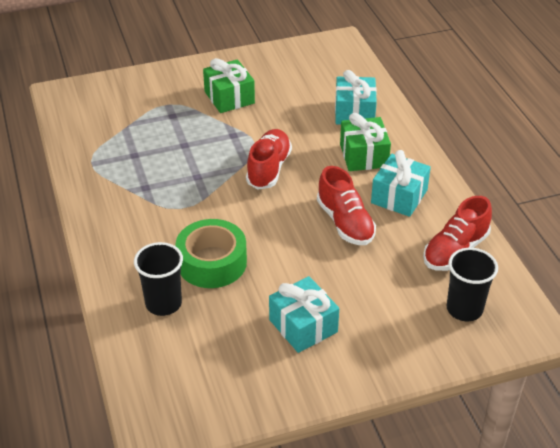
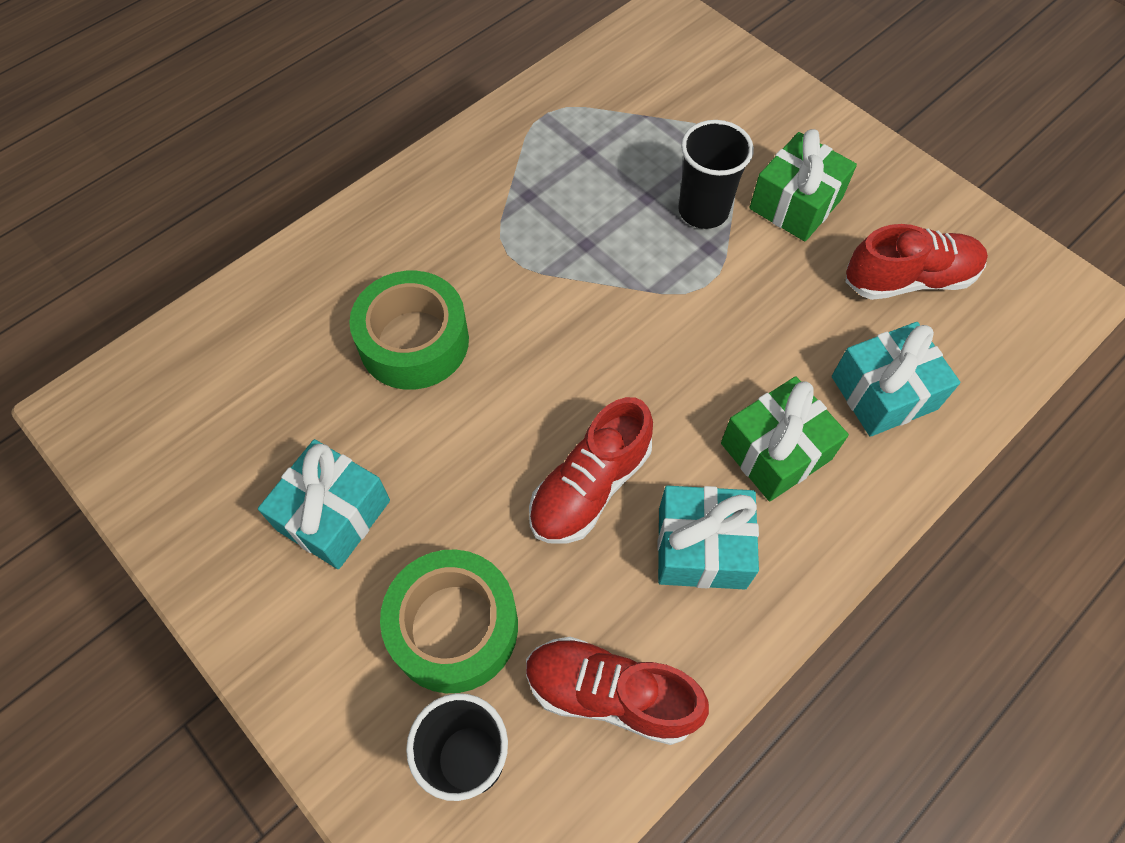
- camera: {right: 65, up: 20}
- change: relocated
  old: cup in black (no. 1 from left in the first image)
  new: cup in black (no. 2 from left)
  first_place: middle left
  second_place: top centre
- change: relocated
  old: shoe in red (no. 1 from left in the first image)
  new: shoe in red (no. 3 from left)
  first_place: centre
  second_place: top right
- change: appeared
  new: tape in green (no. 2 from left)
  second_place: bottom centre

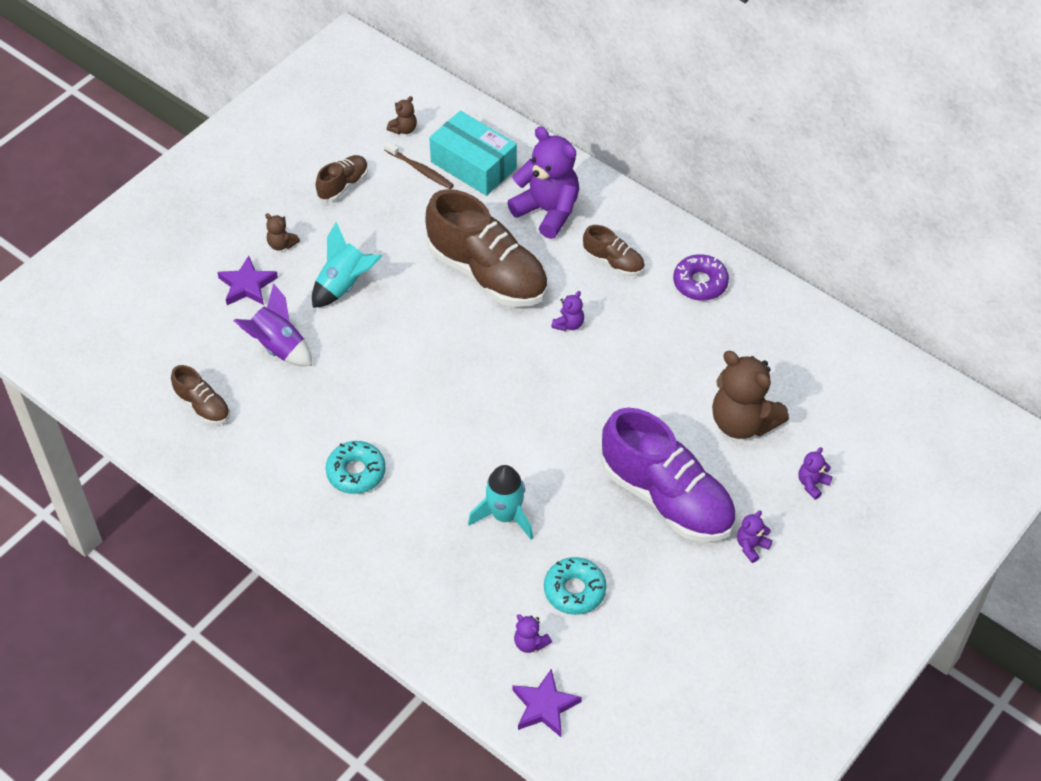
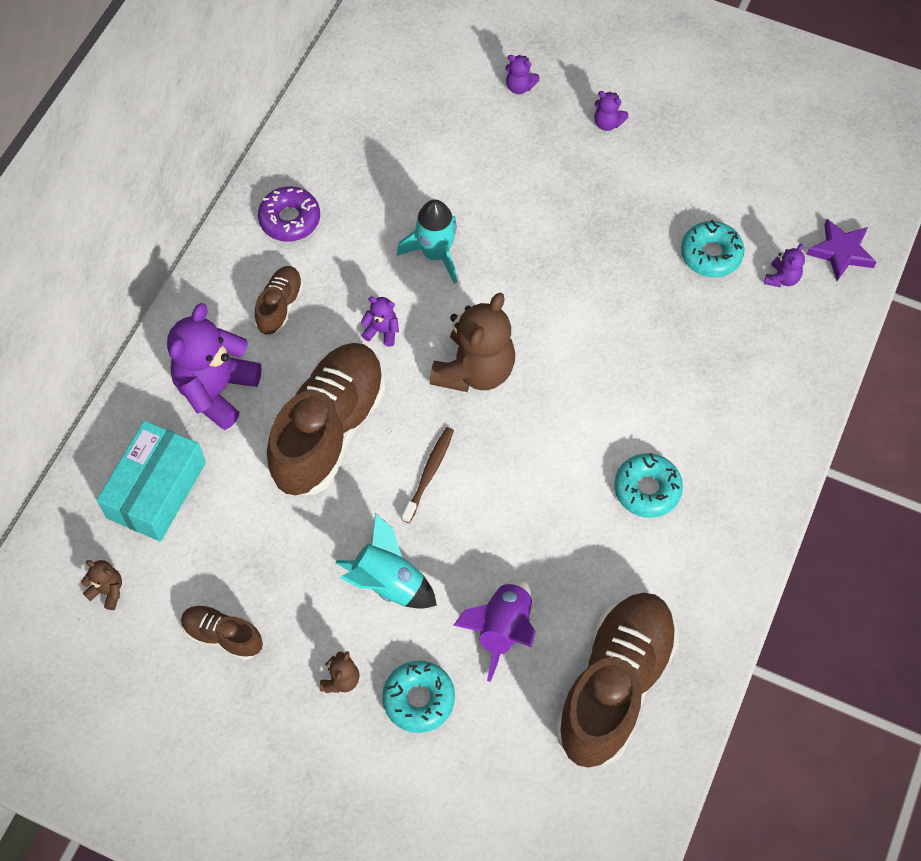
- camera: {right: -105, up: 10}
- change: size
  old: shoe in brown (no. 1 from left in the first image)
  first_place: middle left
  second_place: bottom right
  factor: 2.11
- change: exchanged
  old: star in purple (no. 1 from left)
  new: donut in turquoise (no. 1 from left)
  first_place: middle left
  second_place: bottom centre
- change: relocated
  old: toothbrush in brown
  first_place: top centre
  second_place: centre
- change: relocated
  old: rocket in turquoise (no. 2 from left)
  first_place: centre
  second_place: top centre
- change: missing
  old: shoe in purple
  first_place: centre
- change: relocated
  old: teddy bear in brown (no. 3 from left)
  first_place: middle right
  second_place: centre

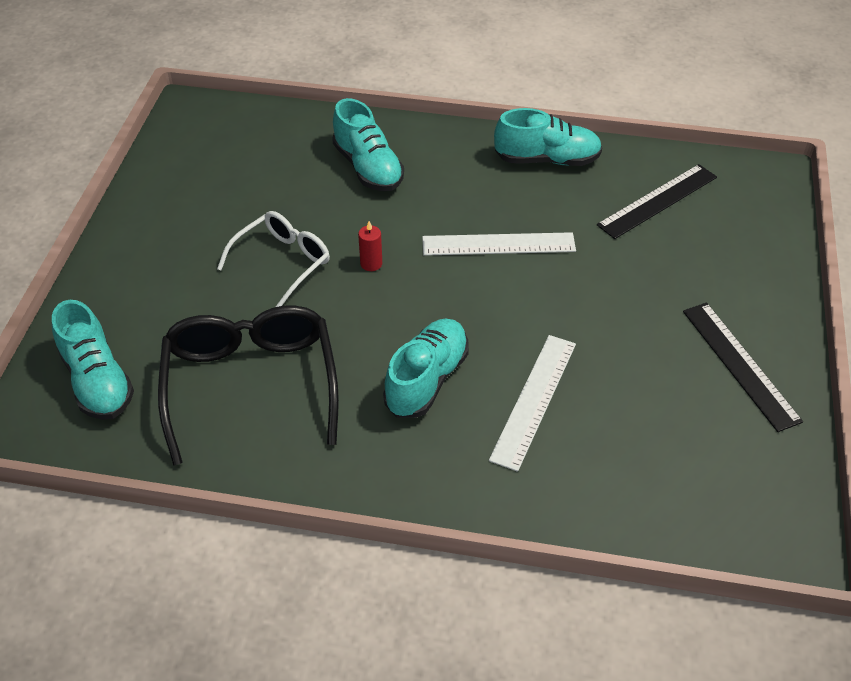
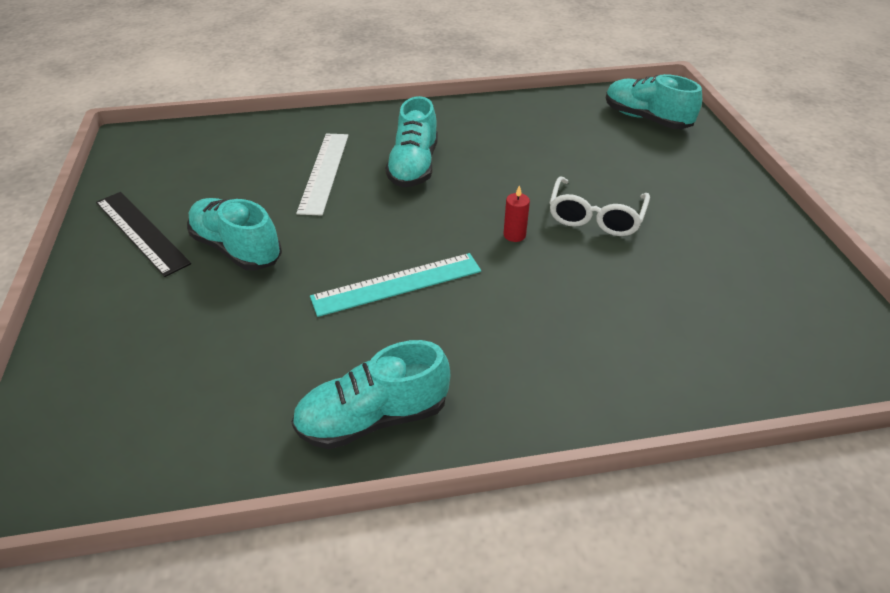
- camera: {right: 160, up: -5}
- change: missing
  old: glasses in black
  first_place: middle left
- change: relocated
  old: shoe in turquoise (no. 2 from left in the first image)
  new: shoe in turquoise (no. 1 from left)
  first_place: top centre
  second_place: middle left
- change: colour
  old: ruler in white (no. 1 from left)
  new: ruler in turquoise
  first_place: centre
  second_place: centre
- change: missing
  old: ruler in black (no. 1 from left)
  first_place: top right

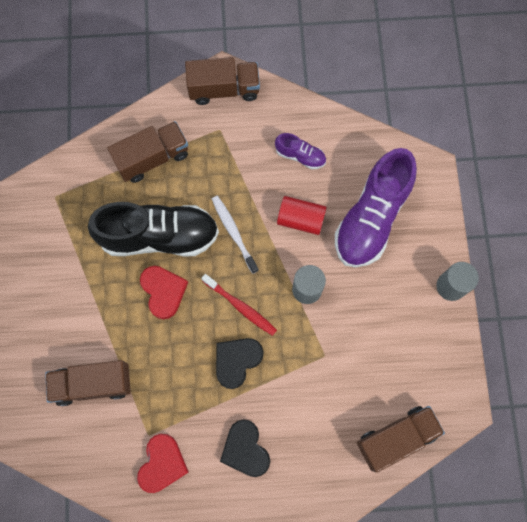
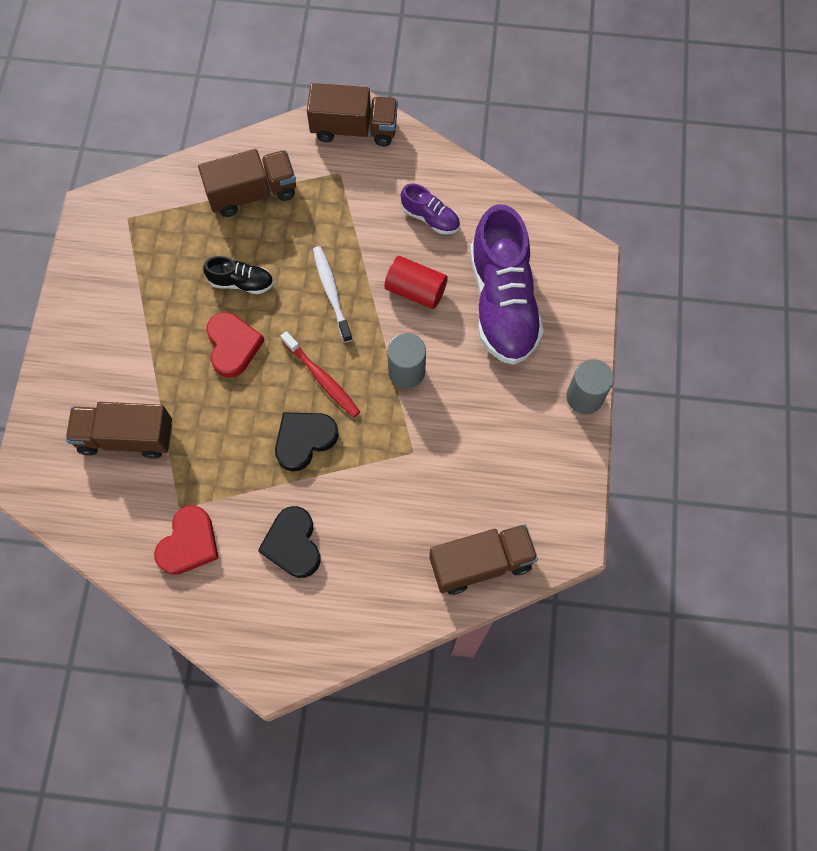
- camera: {right: 10, up: -5}
- change: size
  old: shoe in black
  first_place: middle left
  second_place: top left
  factor: 0.46
- change: spun
  old: shoe in purple (no. 2 from left)
  first_place: middle right
  second_place: centre
  degrees: -45

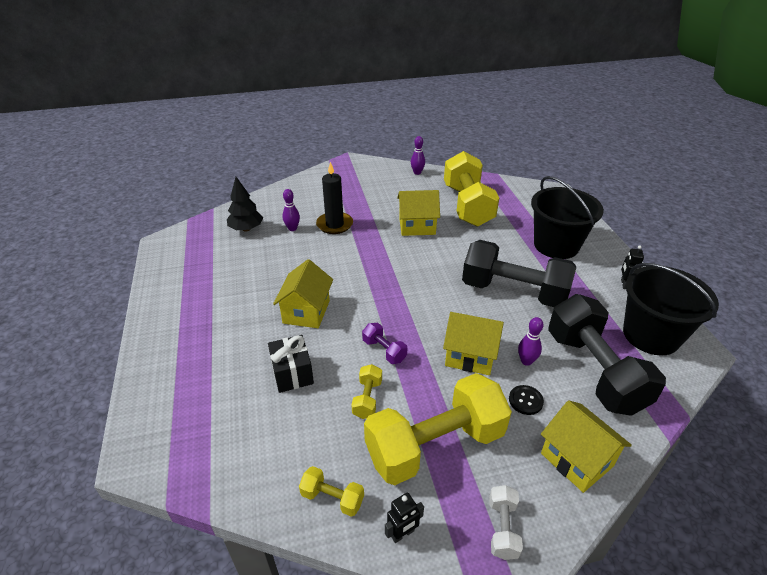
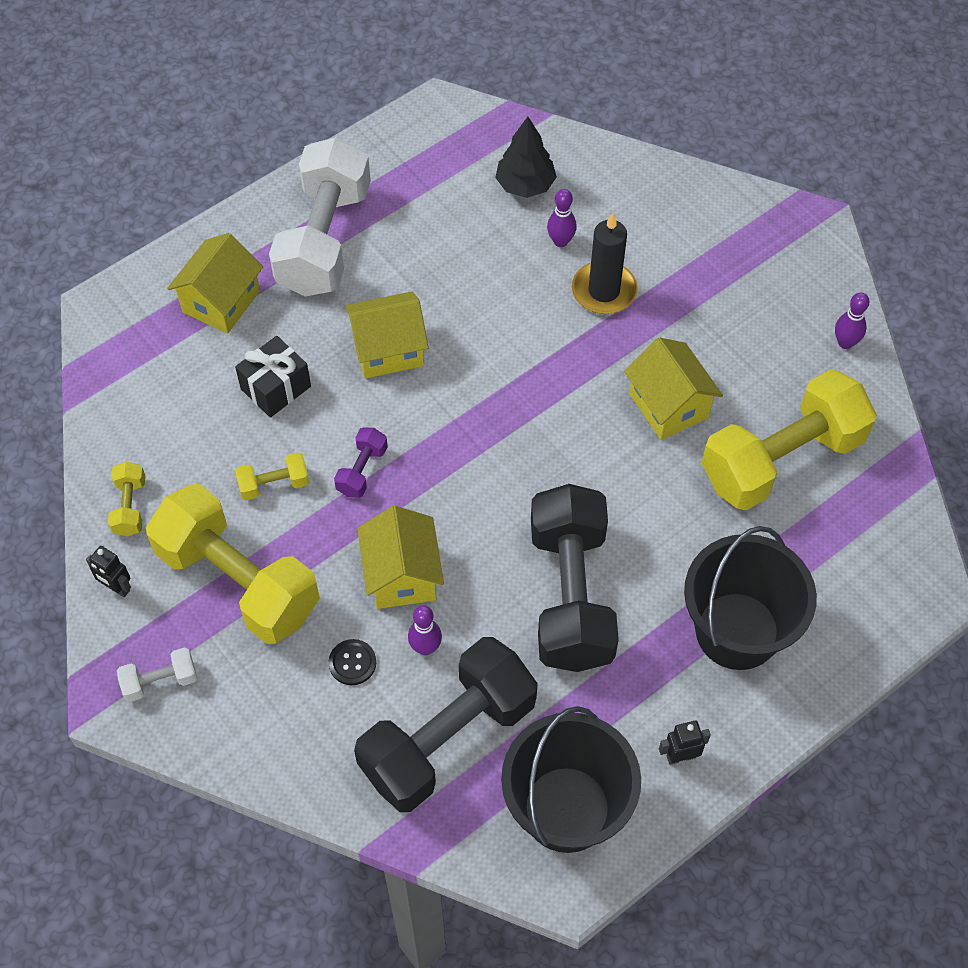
- camera: {right: 65, up: 20}
- change: relocated
  old: house in yellow (no. 4 from left in the first image)
  new: house in yellow (no. 1 from left)
  first_place: bottom right
  second_place: top left
- change: appeared
  new: dumbbell in white (no. 2 from left)
  second_place: top left

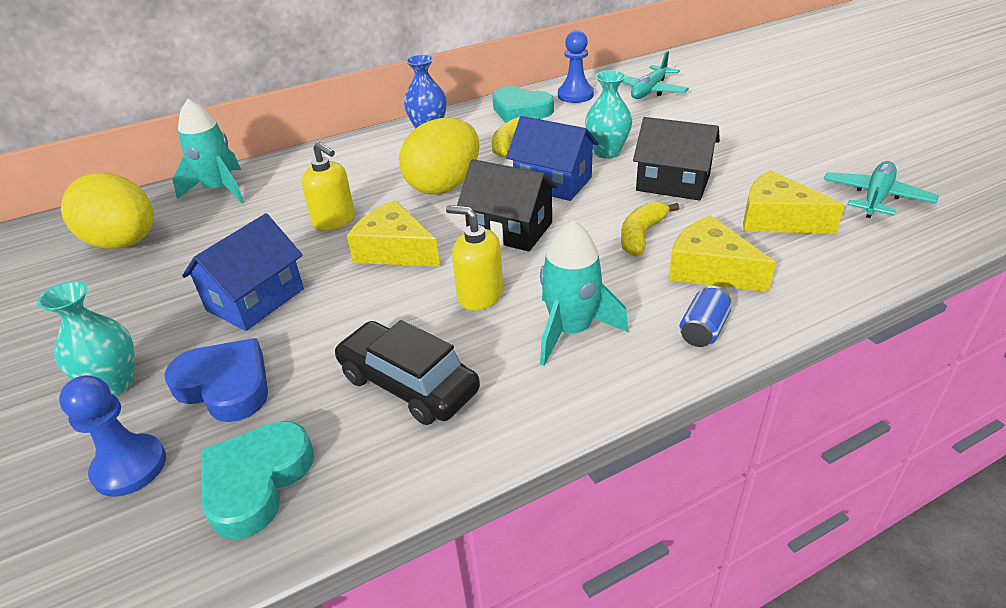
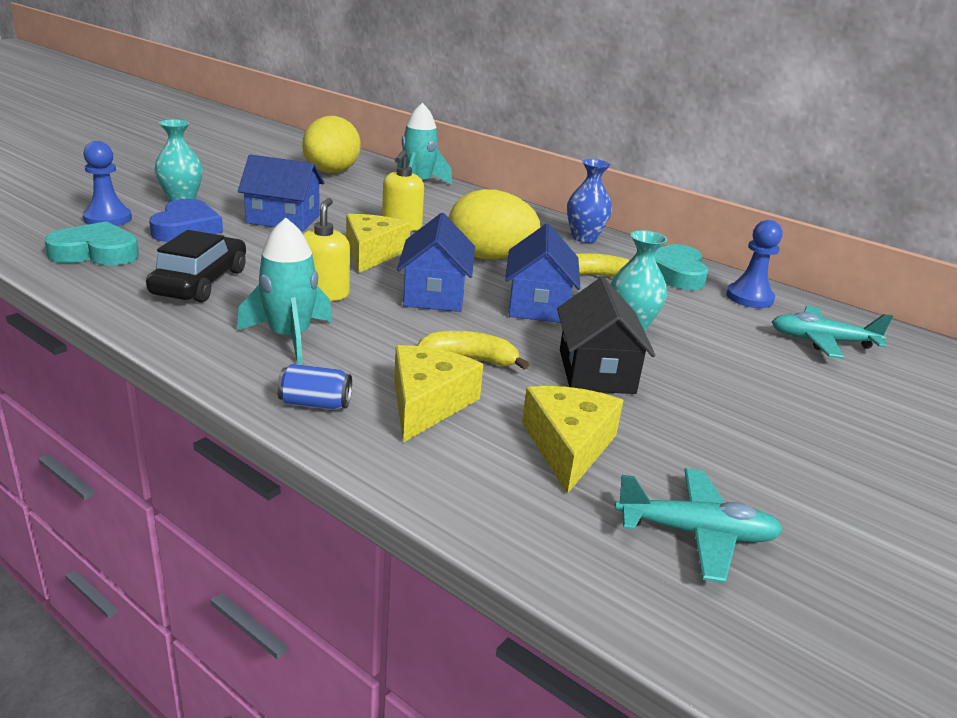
- camera: {right: 60, up: -10}
- change: colour
  old: house in black (no. 1 from left)
  new: house in blue (no. 2 from left)
  first_place: centre
  second_place: centre

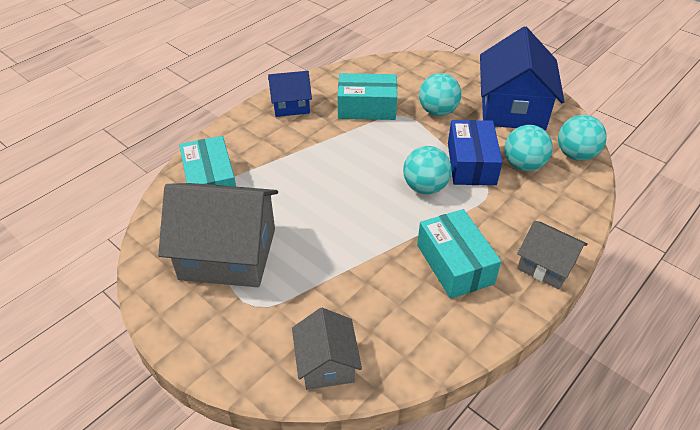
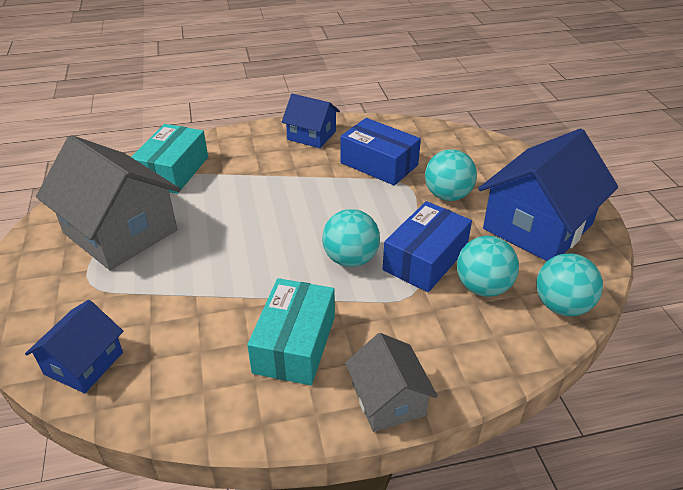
- camera: {right: 35, up: -5}
- change: colour
  old: house in grey (no. 2 from left)
  new: house in blue (no. 1 from left)
  first_place: bottom centre
  second_place: bottom left
- change: colour
  old: box in turquoise (no. 2 from left)
  new: box in blue (no. 1 from left)
  first_place: top centre
  second_place: top centre

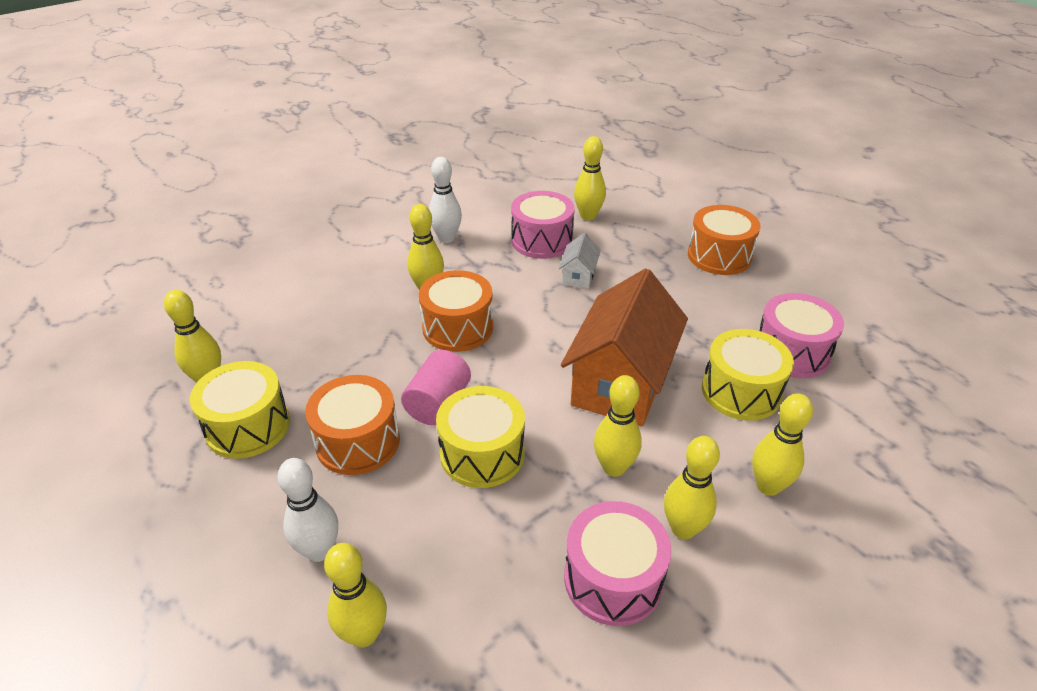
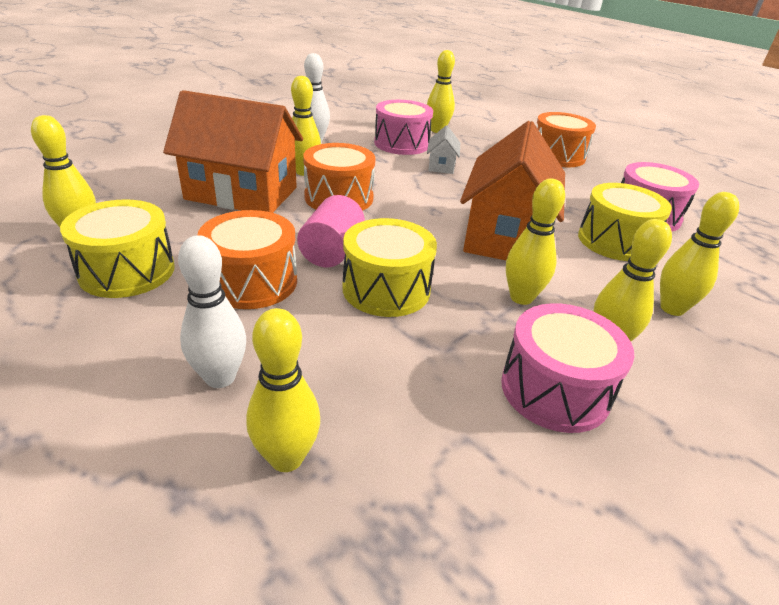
- camera: {right: -10, up: -5}
- change: appeared
  new: house in orange (no. 1 from left)
  second_place: top left

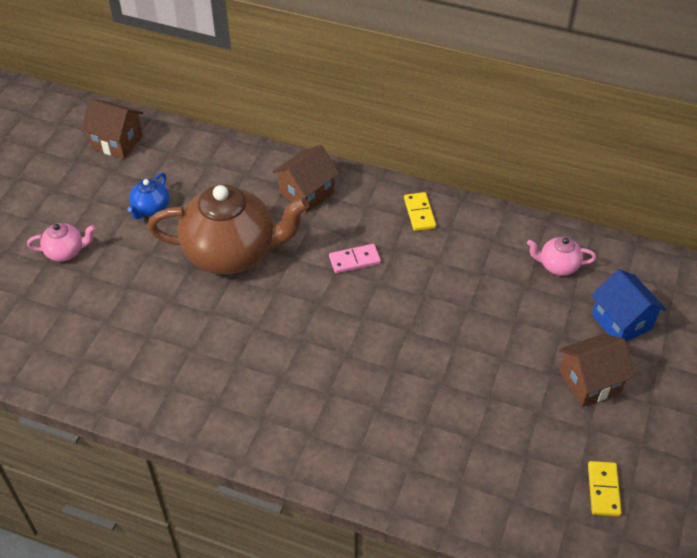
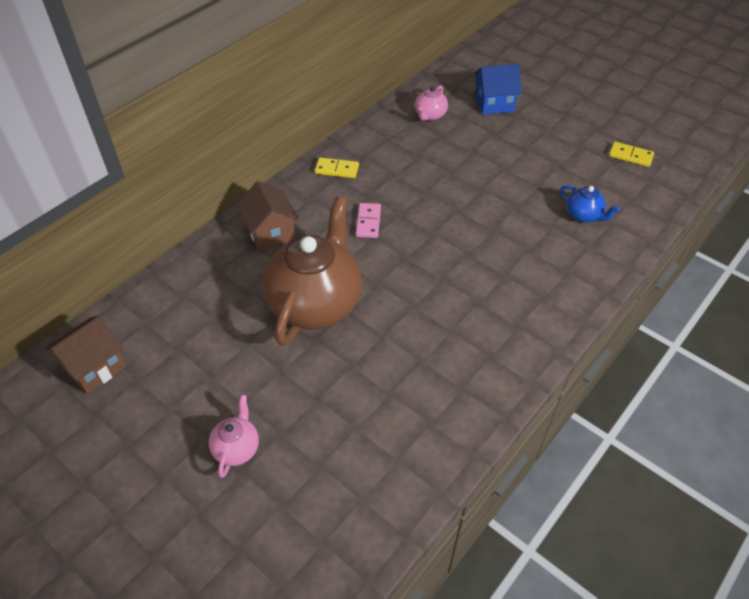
- camera: {right: -70, up: 0}
- change: relocated
  old: teapot in blue
  first_place: middle left
  second_place: middle right
- change: missing
  old: house in brown (no. 3 from left)
  first_place: middle right

